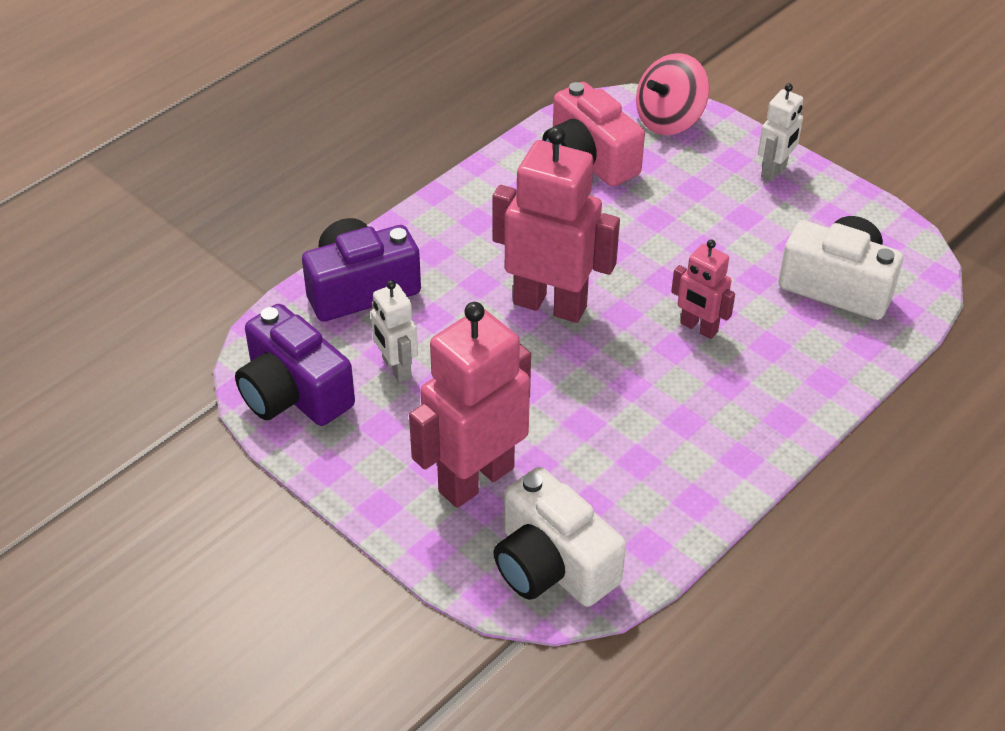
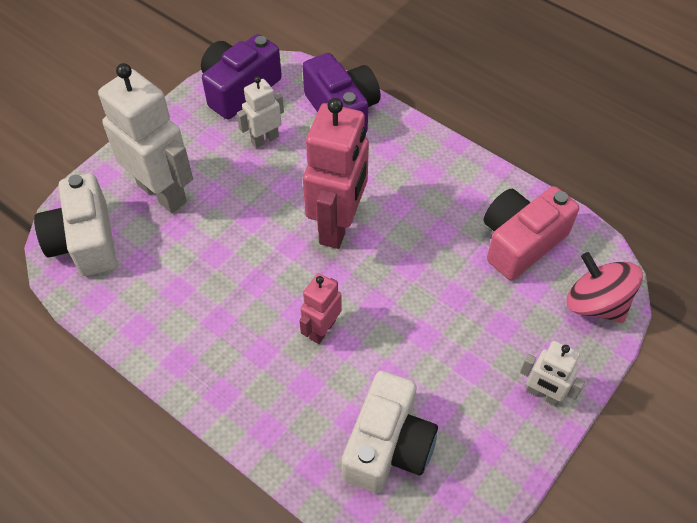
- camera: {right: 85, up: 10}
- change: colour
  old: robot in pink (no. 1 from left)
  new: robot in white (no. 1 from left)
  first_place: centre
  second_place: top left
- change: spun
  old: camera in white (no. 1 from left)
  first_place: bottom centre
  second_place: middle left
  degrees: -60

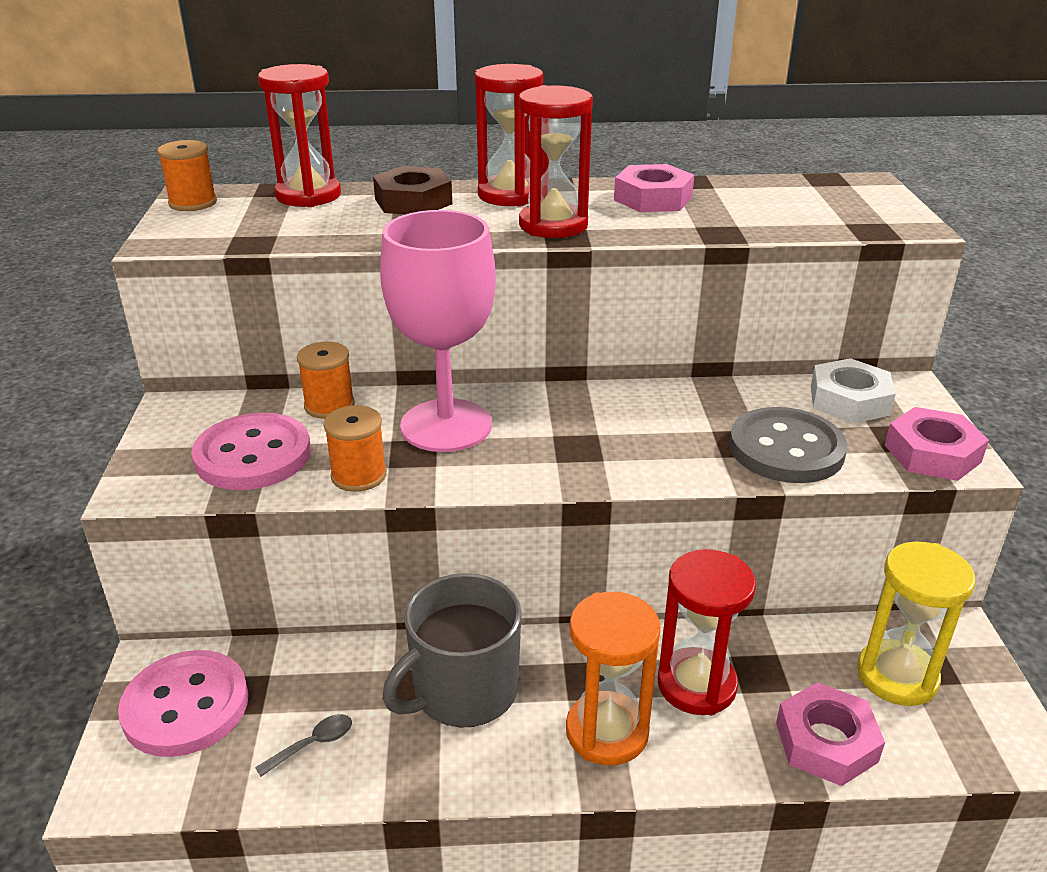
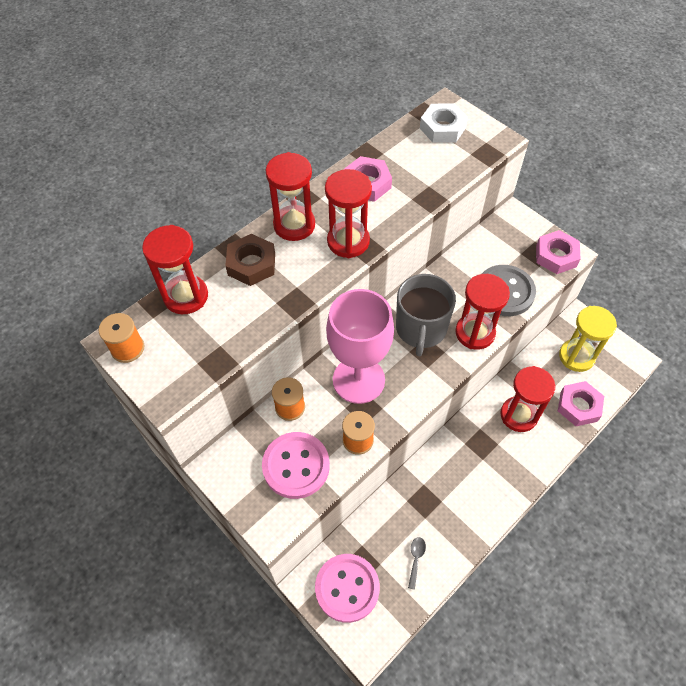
- camera: {right: -40, up: 25}
- change: relocated
  old: mug in grey
  first_place: bottom centre
  second_place: centre
- change: missing
  old: hourglass in orange
  first_place: bottom centre
- change: relocated
  old: nut in white
  first_place: middle right
  second_place: top centre
- change: appeared
  new: hourglass in red (no. 4 from left)
  second_place: middle right

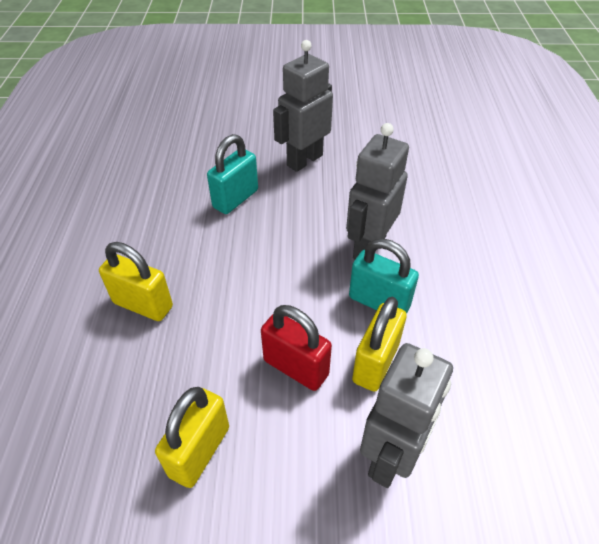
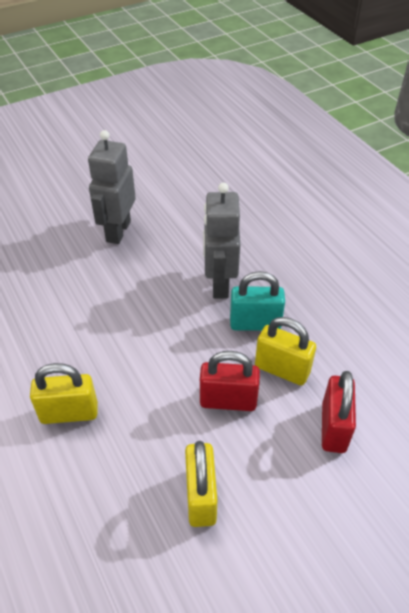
- camera: {right: -30, up: 0}
- change: missing
  old: padlock in turquoise (no. 1 from left)
  first_place: top centre
- change: spun
  old: padlock in yellow (no. 3 from left)
  first_place: centre
  second_place: middle right
  degrees: -60
- change: exchanged
  old: robot in grey (no. 3 from left)
  new: padlock in red (no. 2 from left)
  first_place: bottom right
  second_place: bottom right

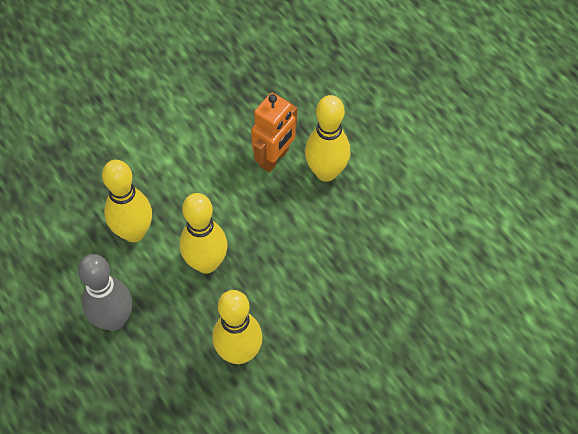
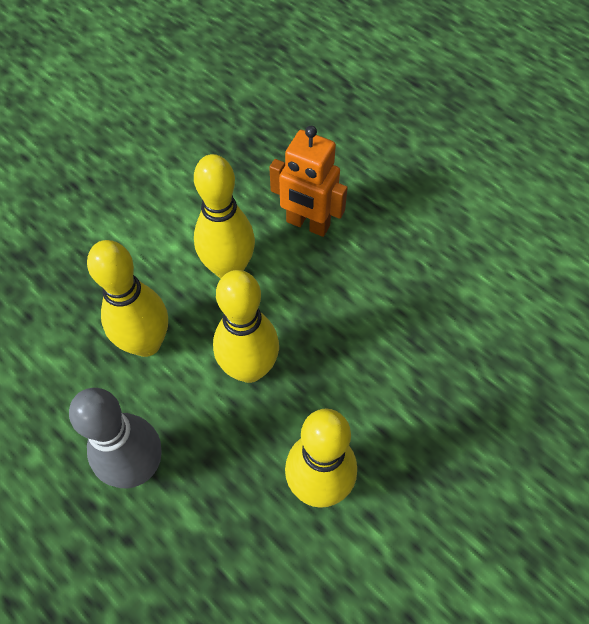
- camera: {right: -10, up: 0}
- change: spun
  old: robot in orange
  first_place: top centre
  second_place: top centre
  degrees: 90
- change: relocated
  old: bowling pin in yellow (no. 4 from left in the first image)
  new: bowling pin in yellow (no. 2 from left)
  first_place: top centre
  second_place: centre

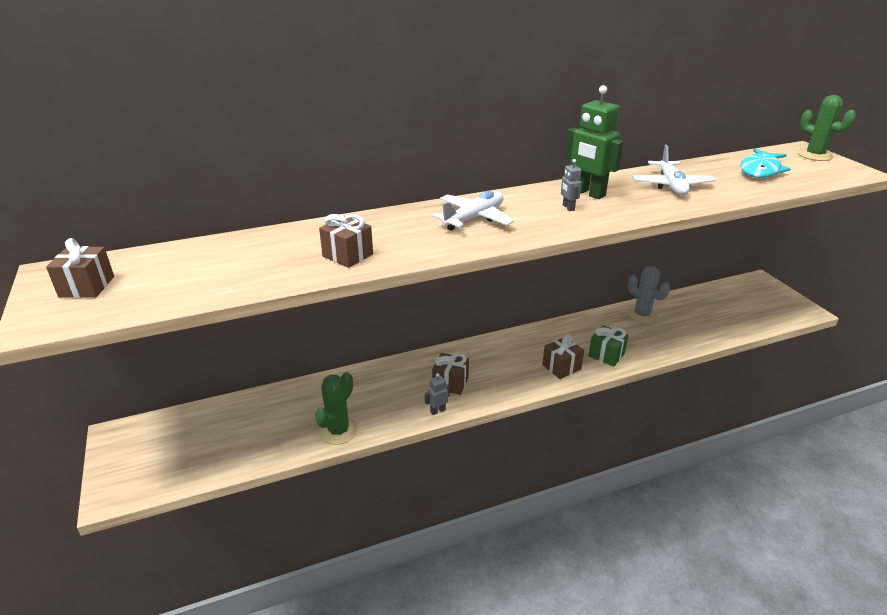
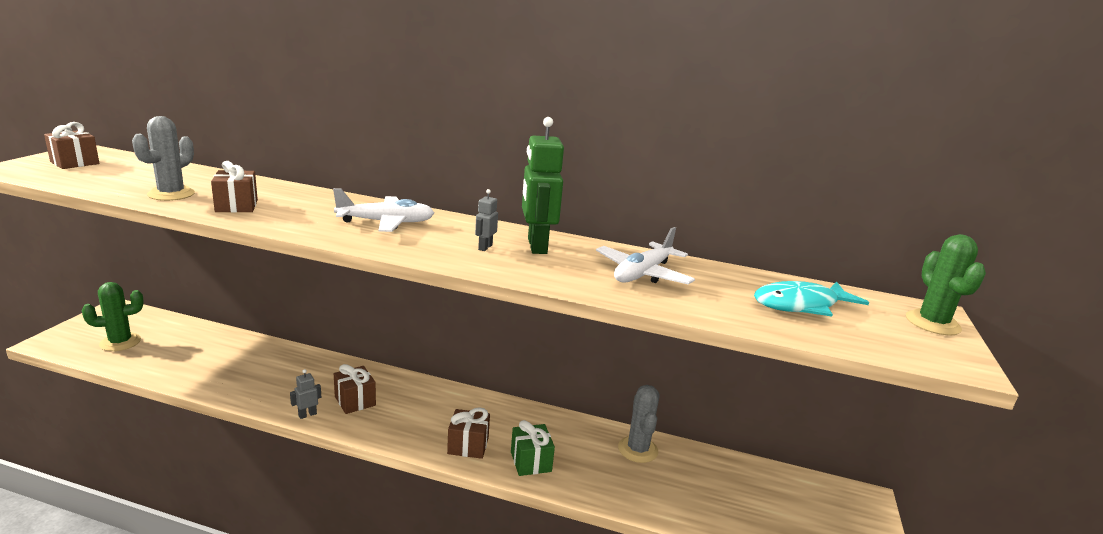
- camera: {right: 35, up: -10}
- change: relocated
  old: cactus in green (no. 1 from left)
  first_place: centre
  second_place: middle left
- change: spun
  old: robot in grey (no. 1 from left)
  first_place: centre
  second_place: bottom left
  degrees: -45
- change: appeared
  new: cactus in grey (no. 1 from left)
  second_place: top left

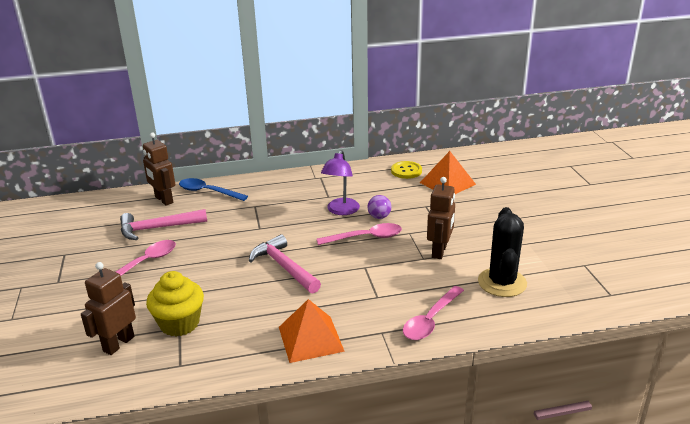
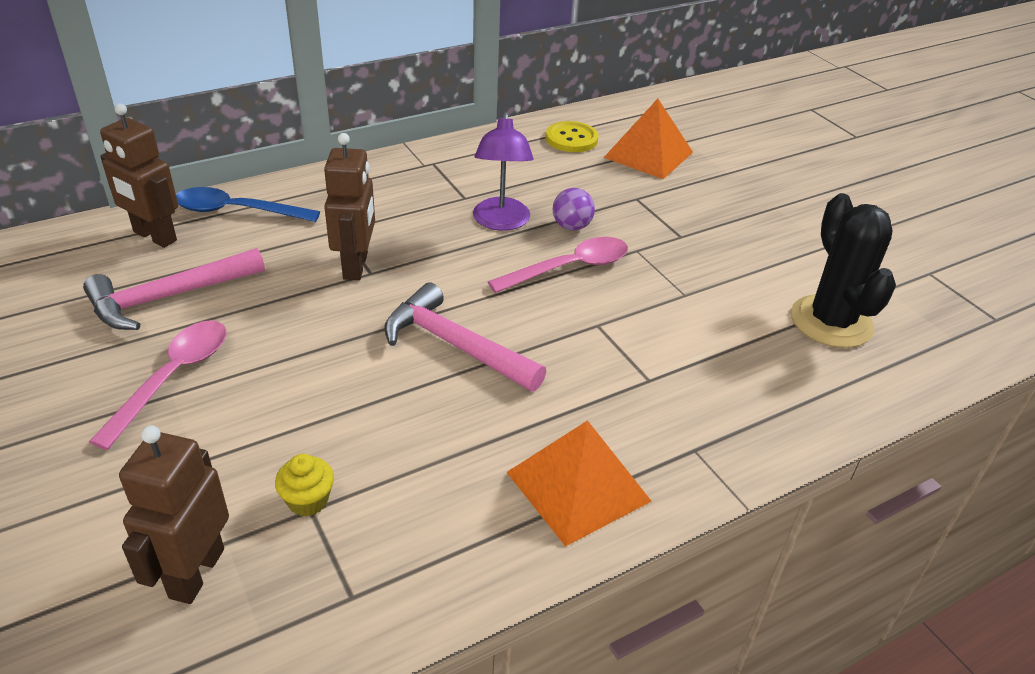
- camera: {right: -20, up: 10}
- change: size
  old: cupcake in yellow
  first_place: bottom left
  second_place: bottom left
  factor: 0.51
- change: missing
  old: spoon in pink (no. 3 from left)
  first_place: bottom centre
- change: relocated
  old: robot in brown (no. 3 from left)
  first_place: centre
  second_place: top centre

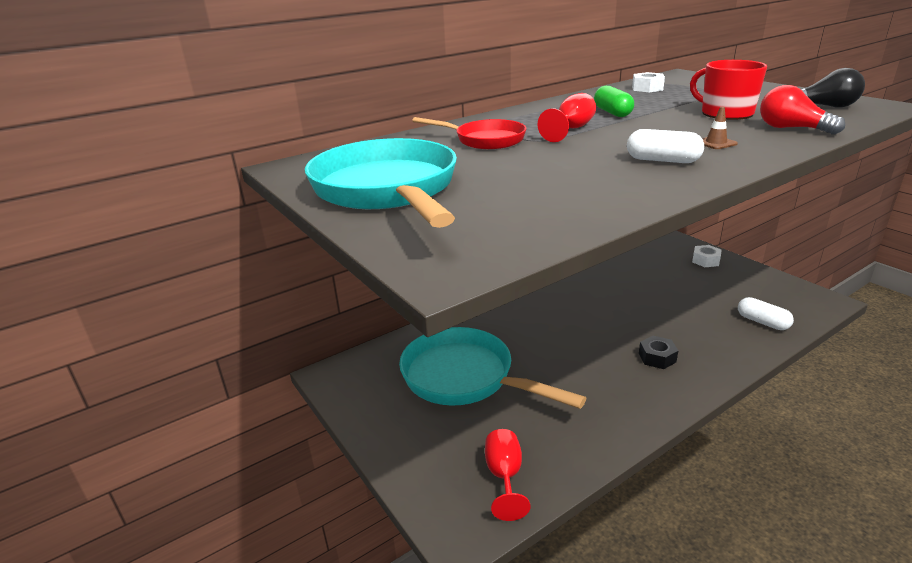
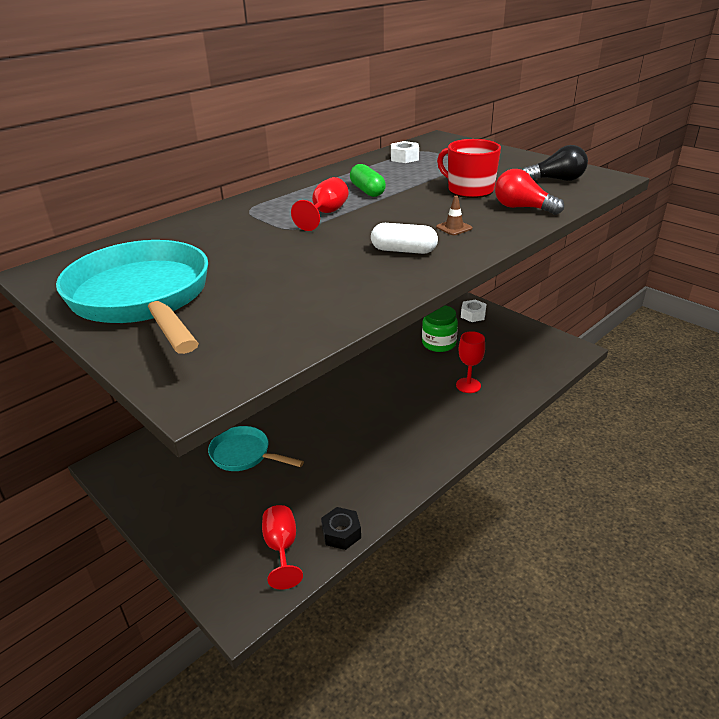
- camera: {right: -10, up: 5}
- change: size
  old: pan in turquoise (no. 2 from left)
  first_place: centre
  second_place: centre
  factor: 0.56
- change: missing
  old: pan in red
  first_place: top centre
- change: relocated
  old: nut in black
  first_place: middle right
  second_place: bottom centre
- change: missing
  old: capsule in white (no. 2 from left)
  first_place: middle right
- change: appeared
  new: jar in green
  second_place: centre
- change: appeared
  new: goblet in red (no. 3 from left)
  second_place: centre

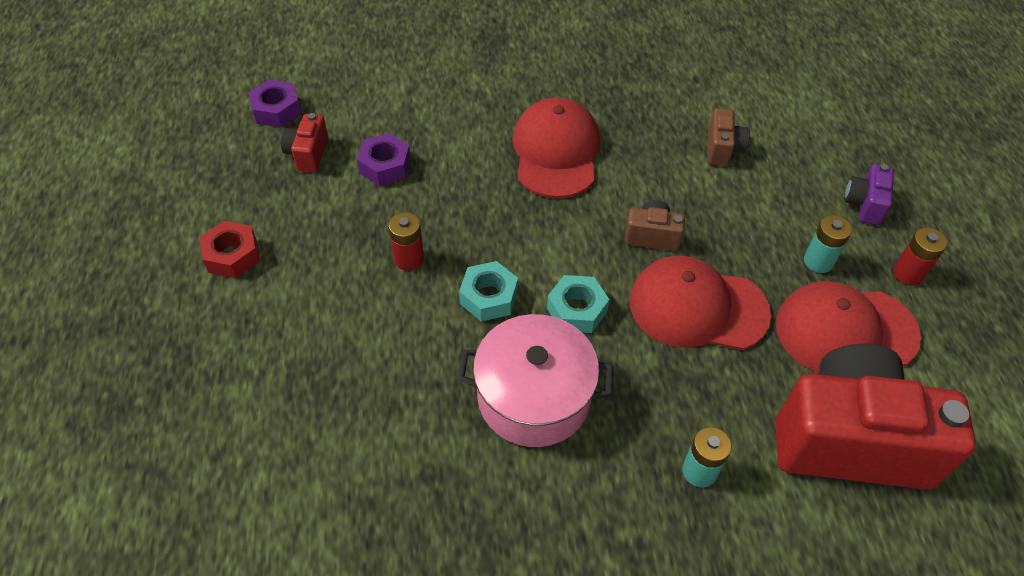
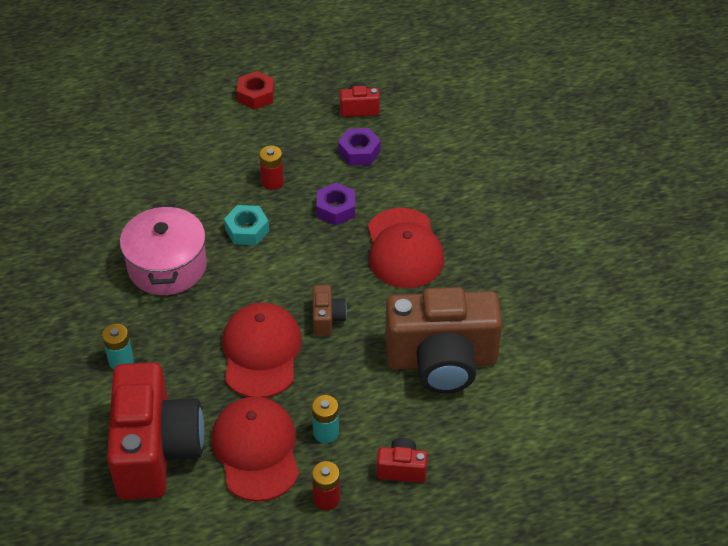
- camera: {right: 80, up: -5}
- change: relocated
  old: nut in purple (no. 1 from left)
  first_place: top left
  second_place: centre
- change: spun
  old: cap in red (no. 1 from left in the first image)
  first_place: top centre
  second_place: centre
  degrees: 90
- change: missing
  old: nut in turquoise (no. 2 from left)
  first_place: centre
- change: size
  old: camera in brown (no. 2 from left)
  first_place: top right
  second_place: centre
  factor: 2.4
- change: colour
  old: camera in purple
  new: camera in red (no. 3 from left)
  first_place: middle right
  second_place: bottom centre

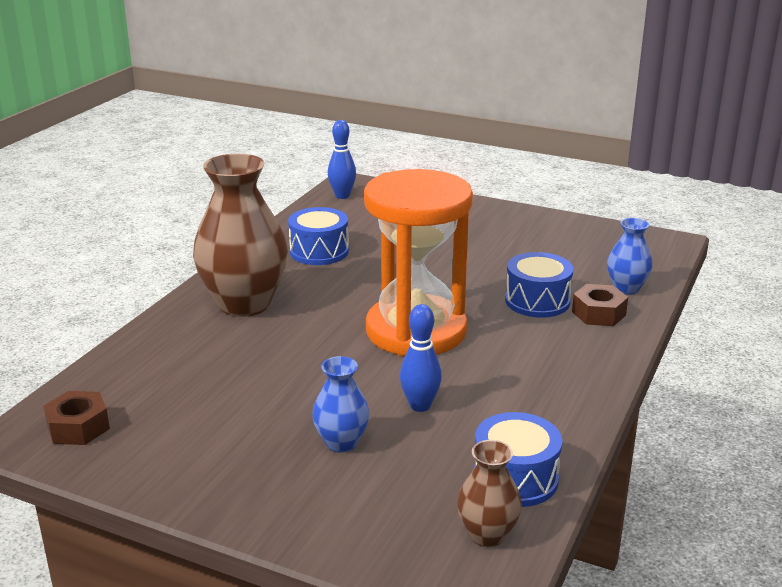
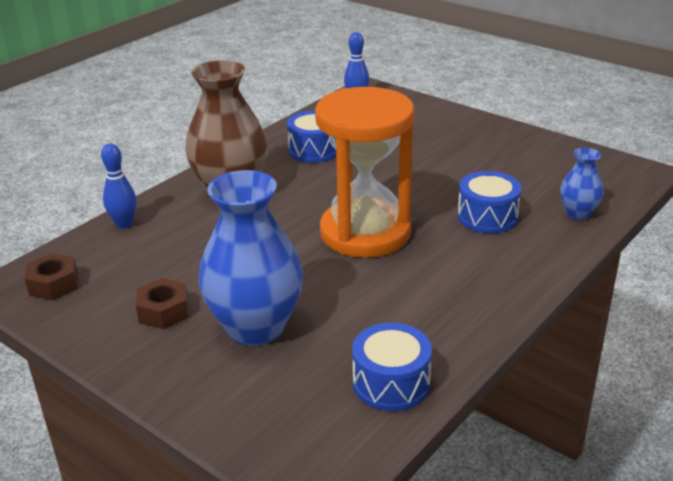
- camera: {right: 15, up: 5}
- change: size
  old: vase in blue (no. 1 from left)
  first_place: bottom centre
  second_place: centre
  factor: 2.03
- change: relocated
  old: bowling pin in blue (no. 2 from left in the first image)
  new: bowling pin in blue (no. 1 from left)
  first_place: centre
  second_place: middle left
- change: missing
  old: vase in brown (no. 2 from left)
  first_place: bottom centre
- change: relocated
  old: nut in brown (no. 2 from left)
  first_place: middle right
  second_place: middle left

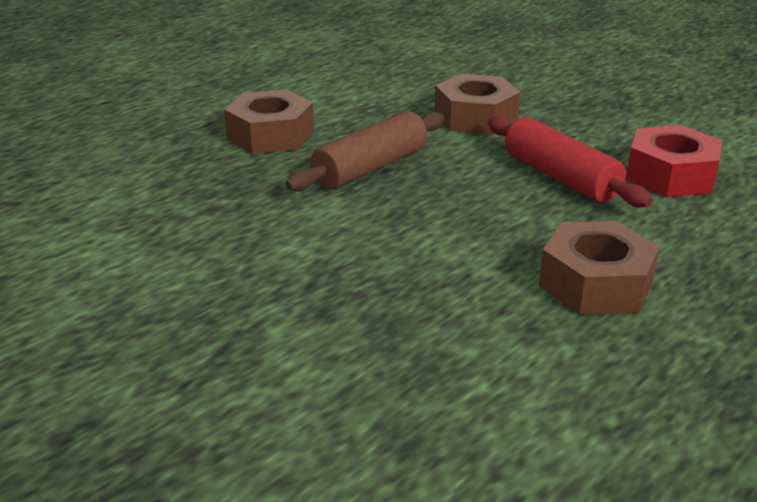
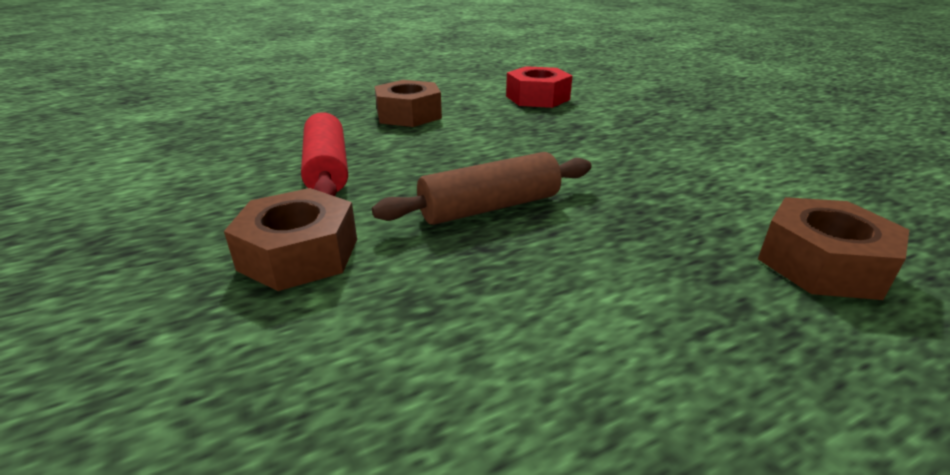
- camera: {right: -160, up: 0}
- change: relocated
  old: nut in brown (no. 1 from left in the first image)
  new: nut in brown (no. 3 from left)
  first_place: top centre
  second_place: middle right
- change: relocated
  old: nut in red
  first_place: top right
  second_place: top centre

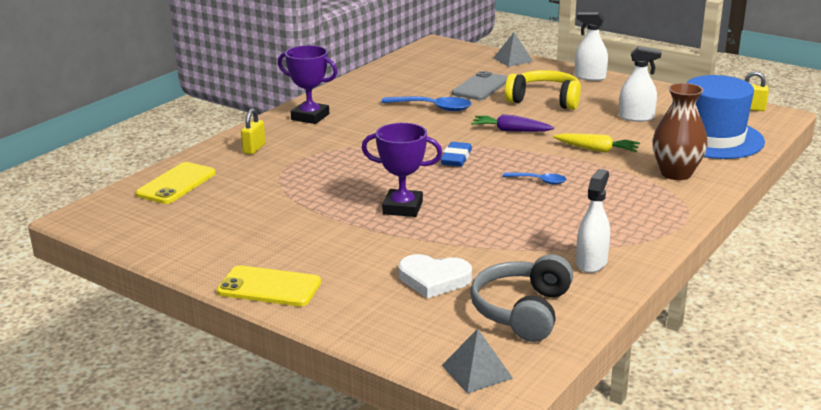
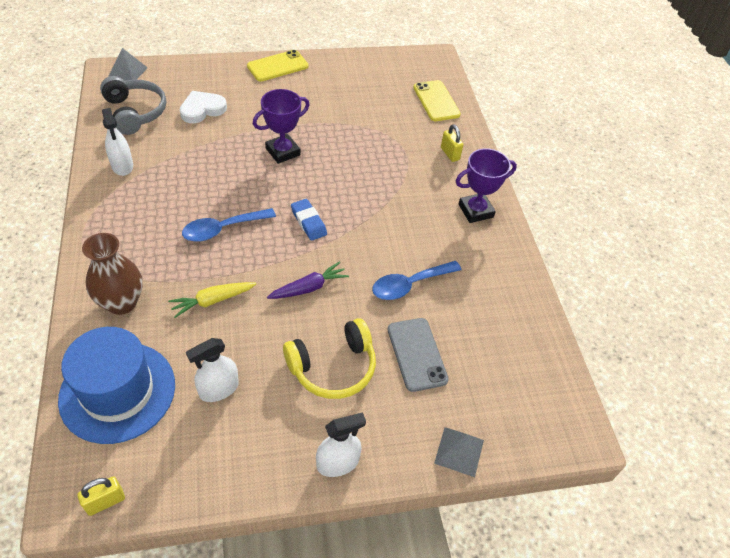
- camera: {right: 130, up: 25}
- change: size
  old: spoon in blue (no. 2 from left in the first image)
  first_place: centre
  second_place: middle left
  factor: 1.68

